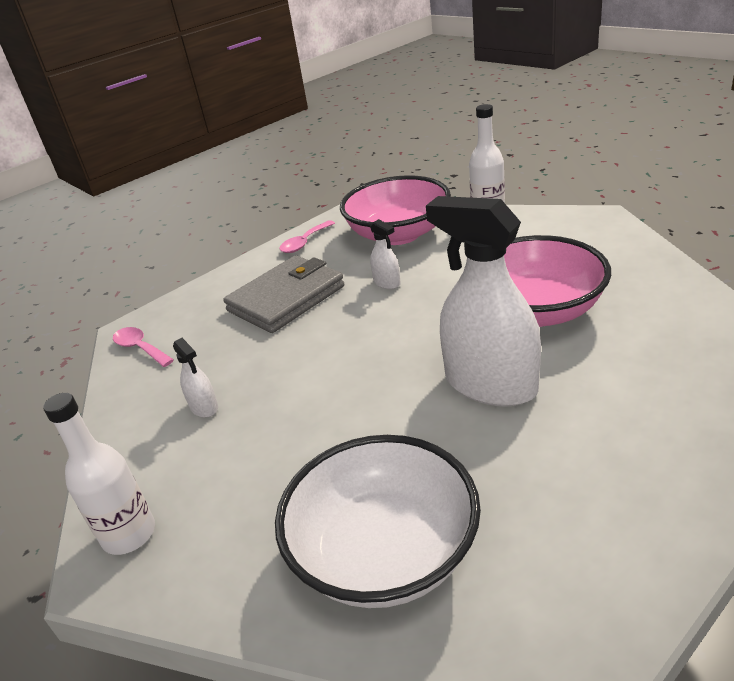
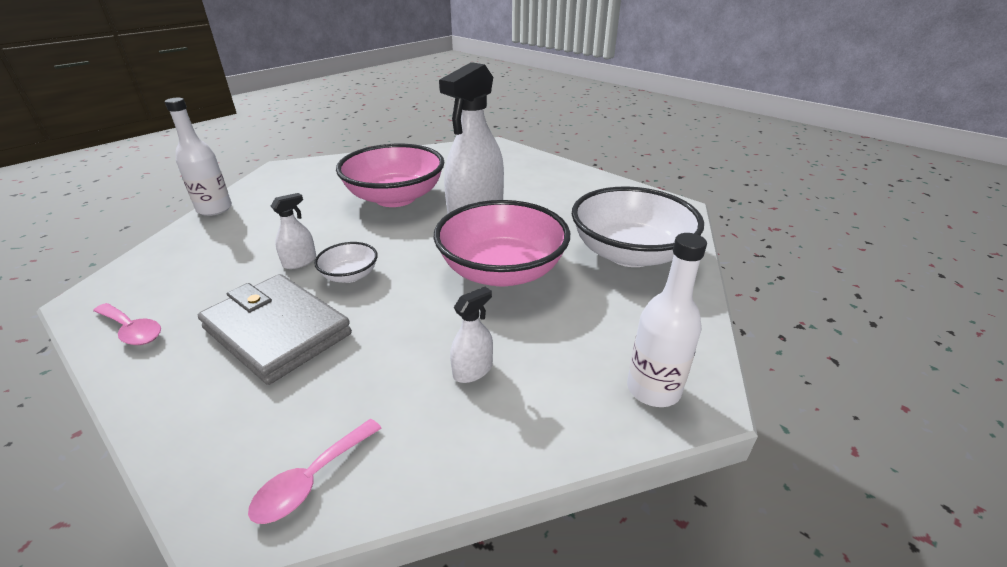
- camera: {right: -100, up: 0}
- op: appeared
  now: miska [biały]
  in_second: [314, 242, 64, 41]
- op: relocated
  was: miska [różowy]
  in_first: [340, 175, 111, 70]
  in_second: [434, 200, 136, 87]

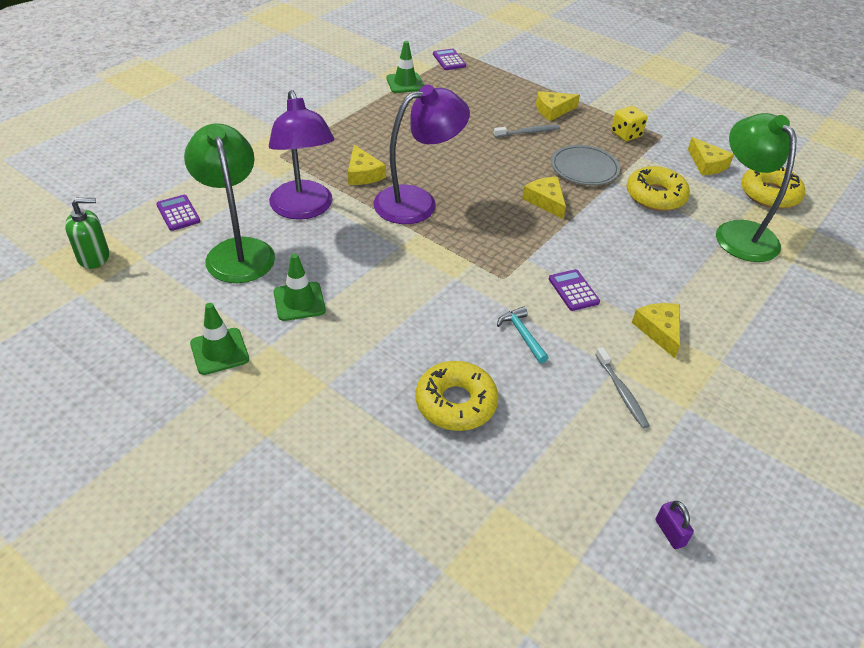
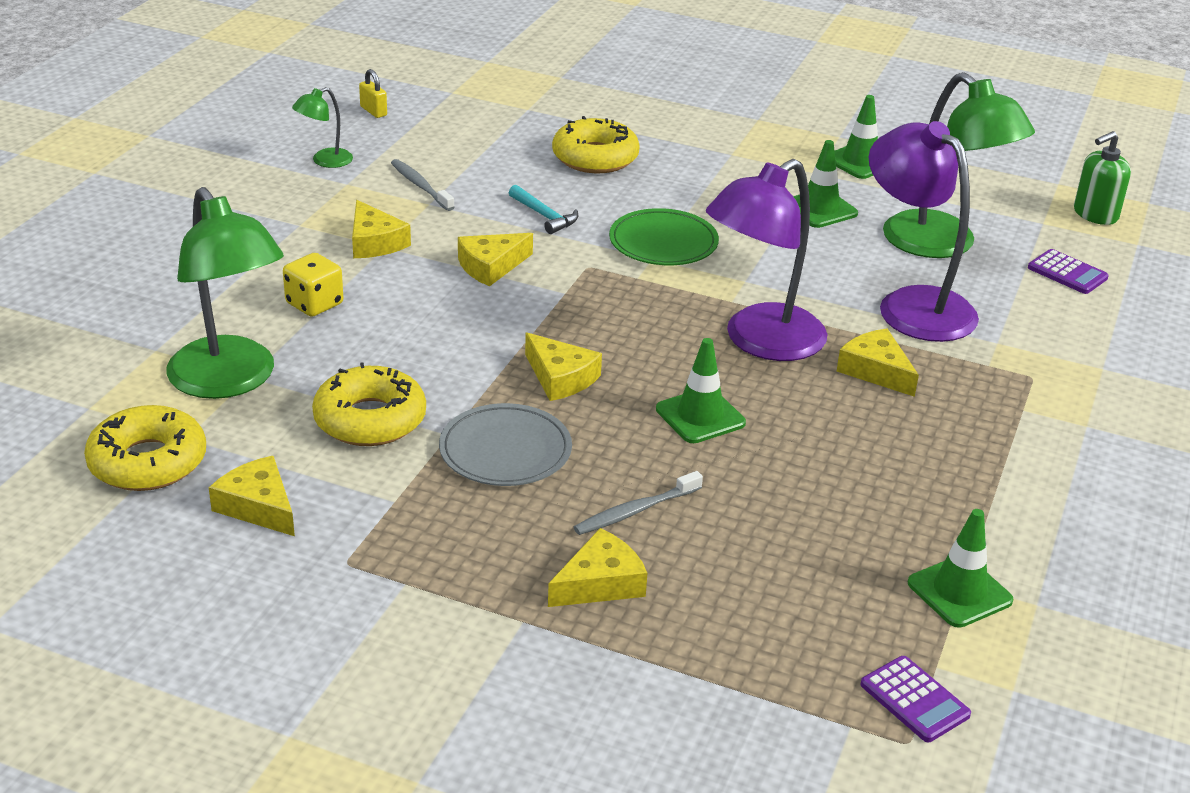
- camera: {right: 165, up: -10}
- op: relocated
  was: kostka do gry [żółty]
  in_first: [611, 106, 36, 35]
  in_second: [283, 253, 60, 64]
- op: appeared
  now: lampka [zielony]
  in_second: [292, 87, 61, 81]
- op: colour
  was: kłódka [fioletowy]
  now: kłódka [żółty]
  in_first: [656, 501, 38, 48]
  in_second: [359, 69, 28, 49]
- op: exchanged
  was: kalkulator [fioletowy]
  now: ser [żółty]
  in_first: [549, 269, 51, 42]
  in_second: [458, 233, 75, 53]
- op: appeared
  now: talerz [zielony]
  in_second: [609, 208, 110, 57]
- op: appeared
  now: pachołek [zielony]
  in_second: [656, 338, 90, 105]

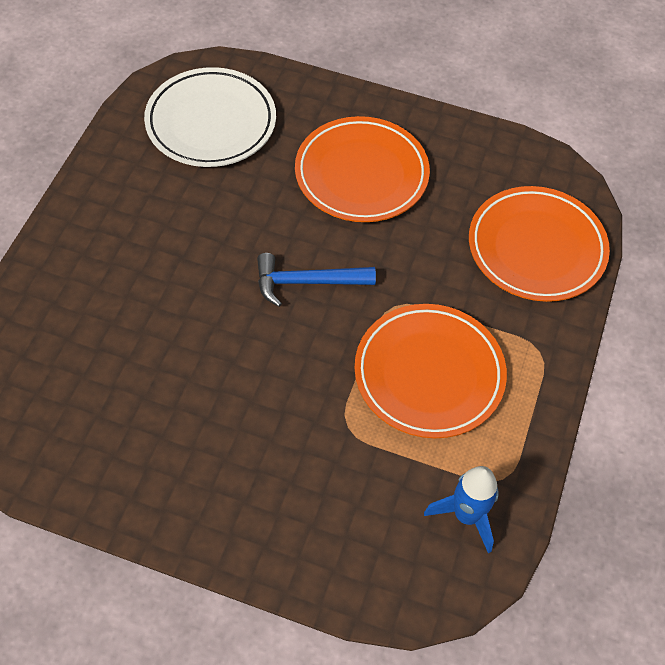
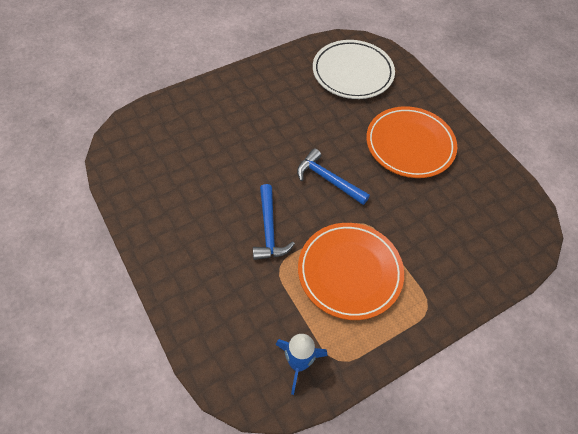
- camera: {right: 40, up: 0}
- op: appeared
  now: młotek [niebieski]
  in_second: [253, 184, 42, 76]
- op: missing
  was: talerz [pomarańczowy]
  in_first: [469, 186, 141, 116]

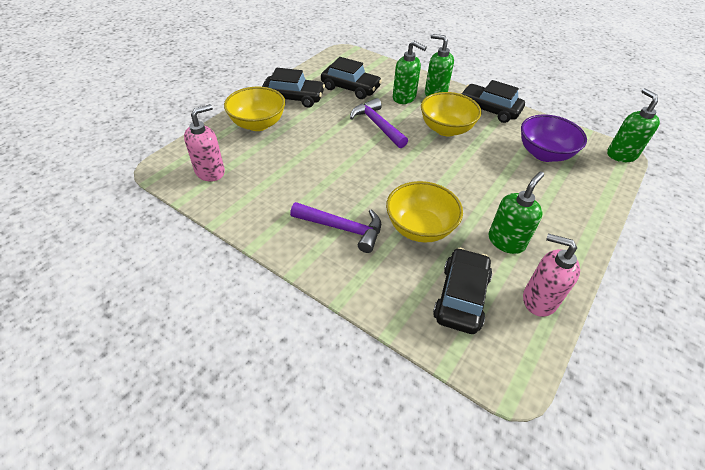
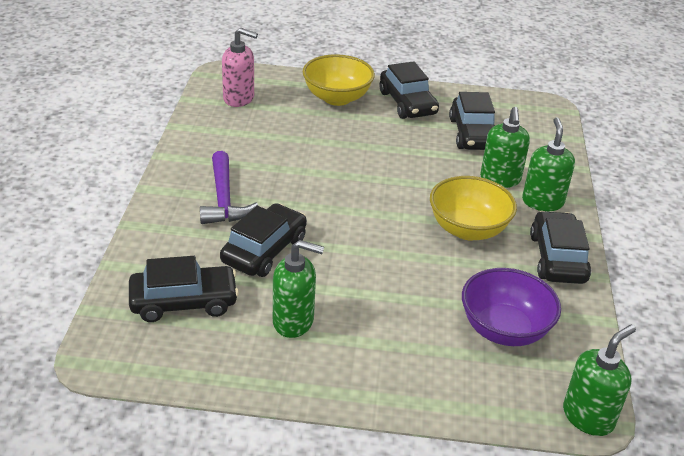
- camera: {right: 60, up: -10}
- op: exchanged
  was: miska [żółty]
  now: samochód [czarny]
  in_first: [386, 181, 77, 61]
  in_second: [220, 203, 87, 74]
- op: missing
  was: młotek [fioletowy]
  in_first: [350, 98, 58, 50]
- op: missing
  was: dozownik mydła [różowy]
  in_first: [523, 234, 57, 83]

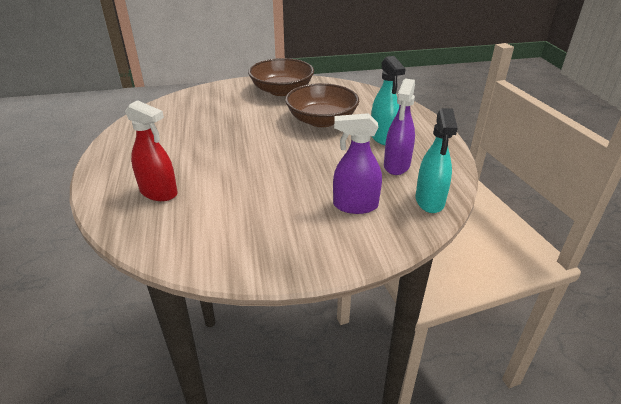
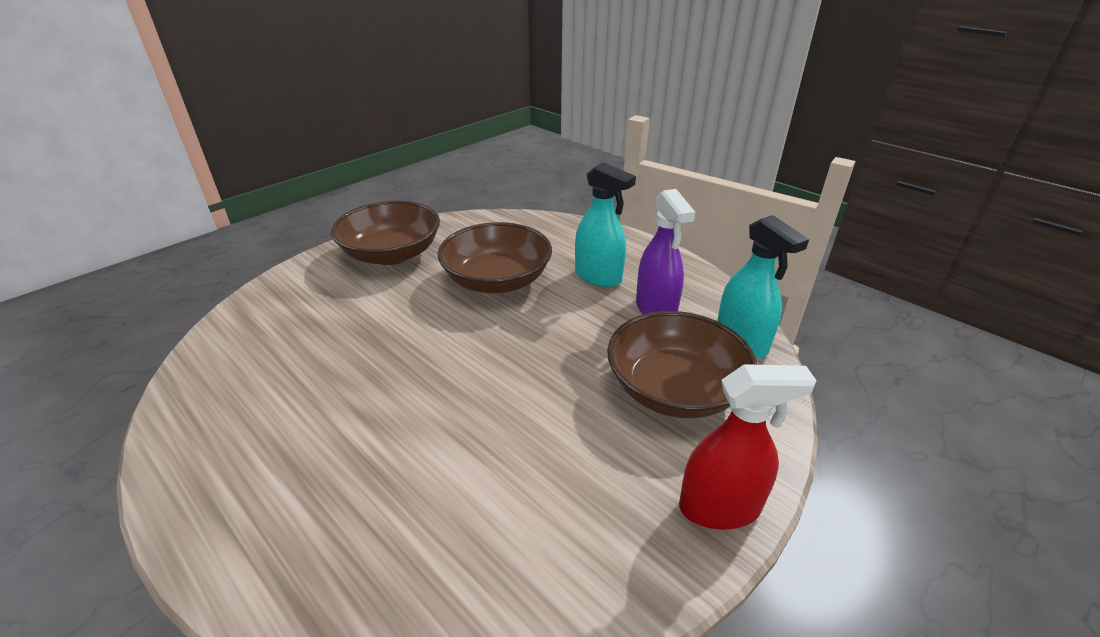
- camera: {right: -35, up: 0}
- op: exchanged
  was: spryskiwacz [fioletowy]
  now: miska [brązowy]
  in_first: [333, 113, 49, 101]
  in_second: [607, 311, 150, 107]
- op: relocated
  was: spryskiwacz [czerwony]
  in_first: [125, 100, 53, 101]
  in_second: [679, 364, 137, 166]

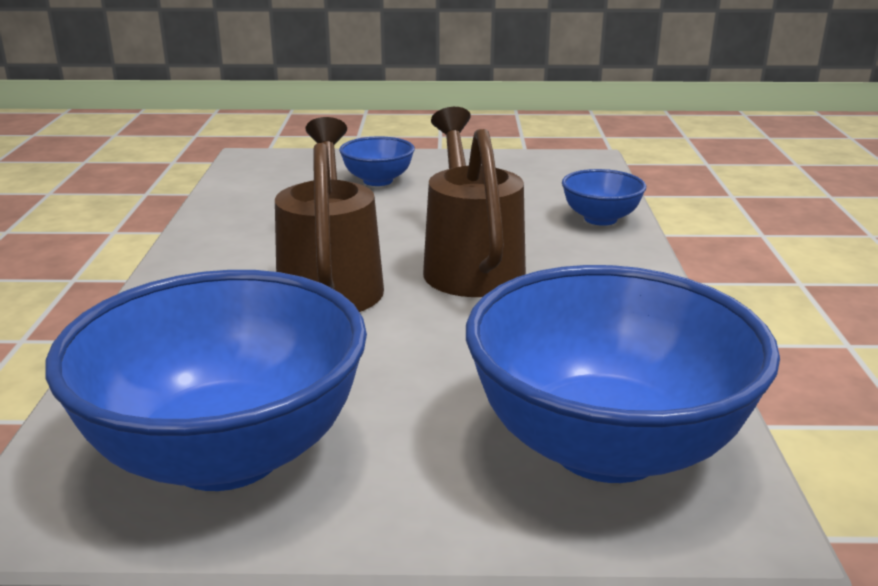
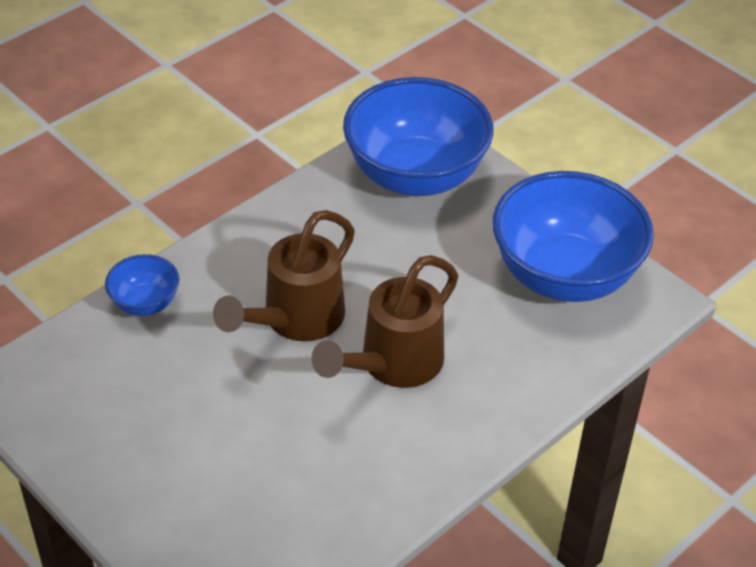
- camera: {right: -135, up: 20}
- op: missing
  was: miska [niebieski]
  in_first: [339, 136, 76, 50]

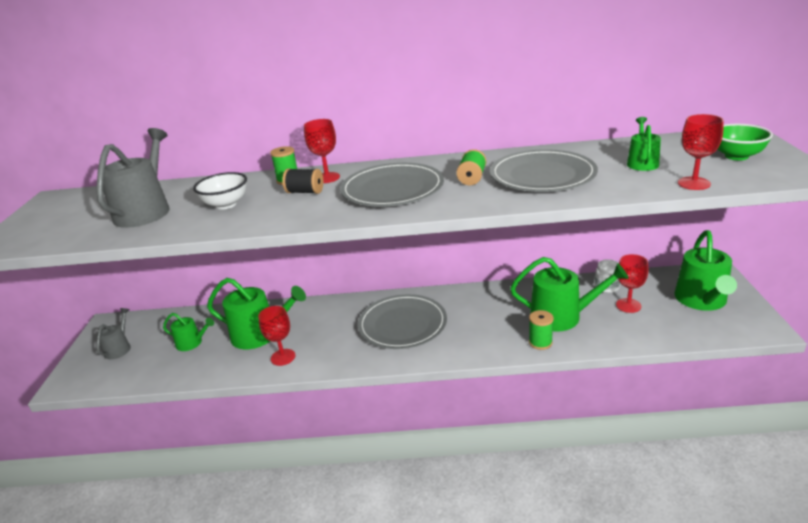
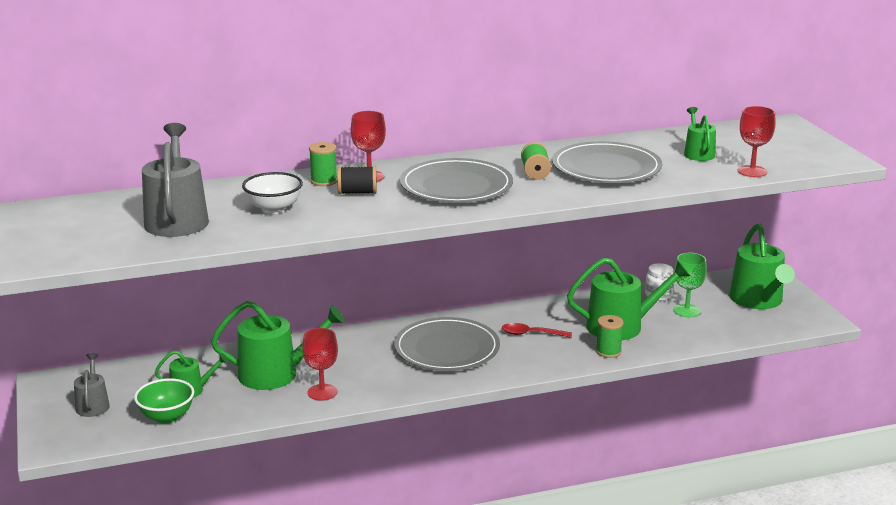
- camera: {right: -20, up: -5}
- op: relocated
  was: miska [zielony]
  in_first: [718, 124, 55, 37]
  in_second: [134, 378, 60, 46]
- op: appeared
  now: łyżka [czerwony]
  in_second: [502, 323, 70, 15]
- op: colour
  was: kielich [czerwony]
  now: kielich [zielony]
  in_first: [616, 254, 32, 59]
  in_second: [674, 253, 33, 64]

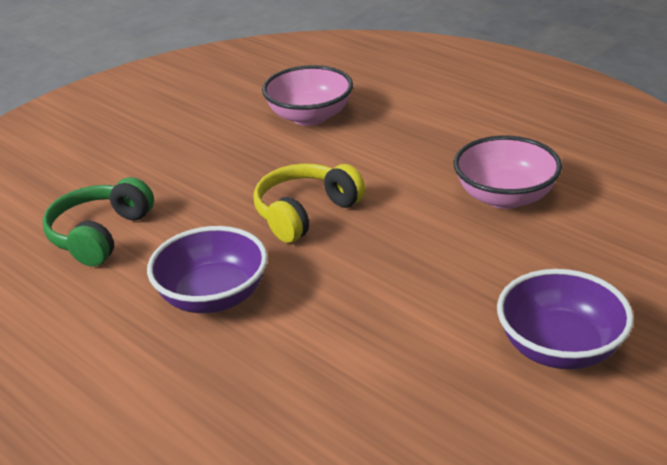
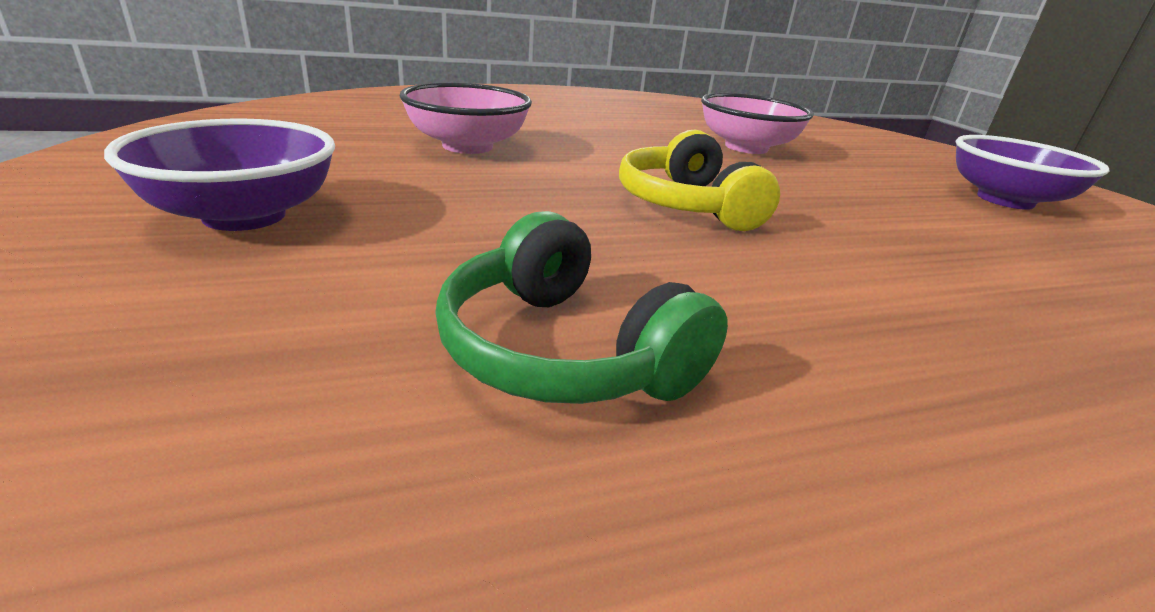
- camera: {right: -65, up: -5}
- op: relocated
  was: miska [fioletowy]
  in_first: [147, 226, 121, 87]
  in_second: [104, 119, 231, 112]

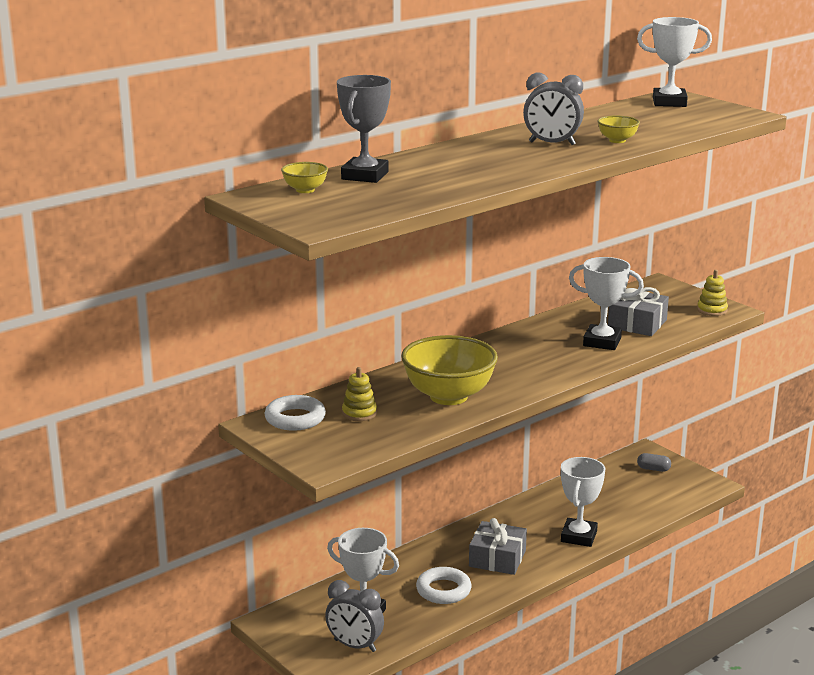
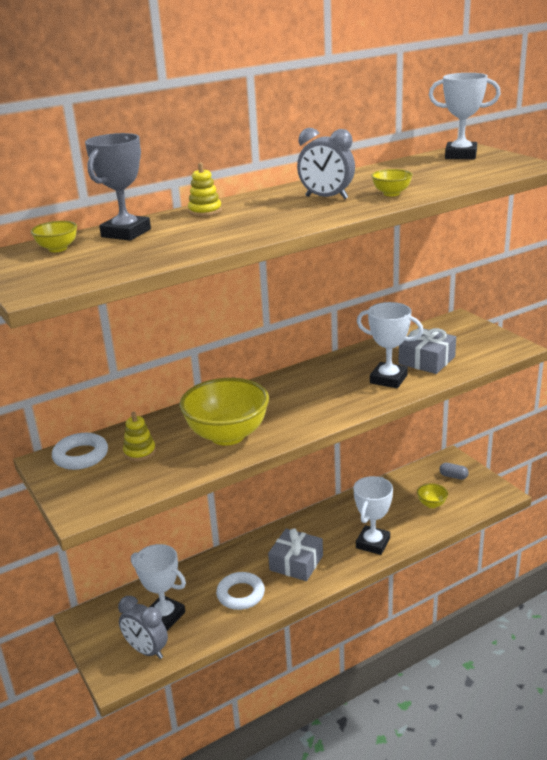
- camera: {right: 10, up: 5}
- op: relocated
  was: zabawka nakładanka [żółty]
  in_first: [697, 270, 31, 46]
  in_second: [188, 162, 34, 54]
- op: appeared
  now: miska [żółty]
  in_second: [417, 483, 31, 25]

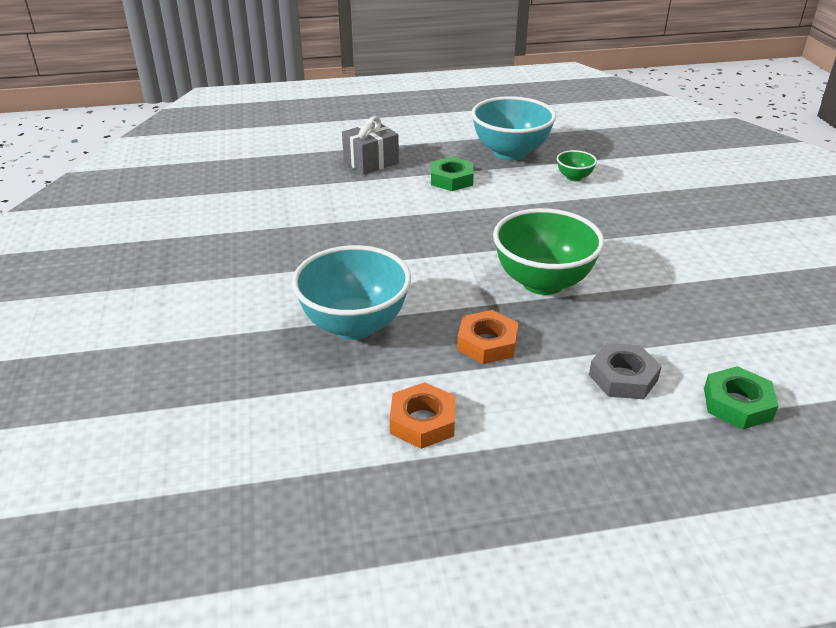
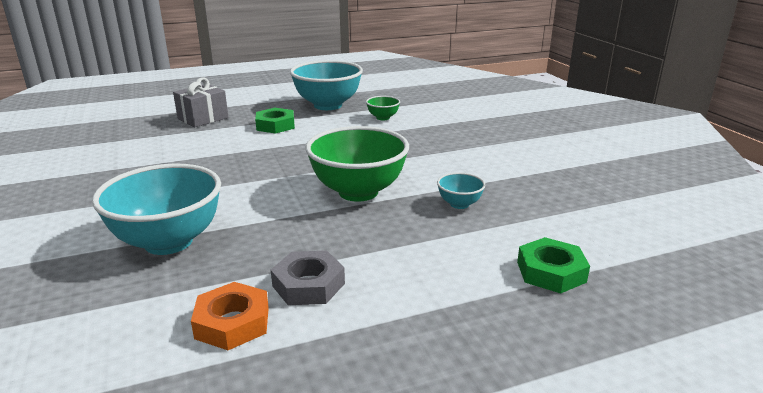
- camera: {right: -10, up: -10}
- op: relocated
  was: nakrętka [szary]
  in_first: [589, 343, 73, 56]
  in_second: [271, 251, 74, 54]
- op: appeared
  now: miska [turkusowy]
  in_second: [437, 172, 48, 37]
- op: missing
  was: nakrętka [pomarańczowy]
  in_first: [457, 310, 61, 54]

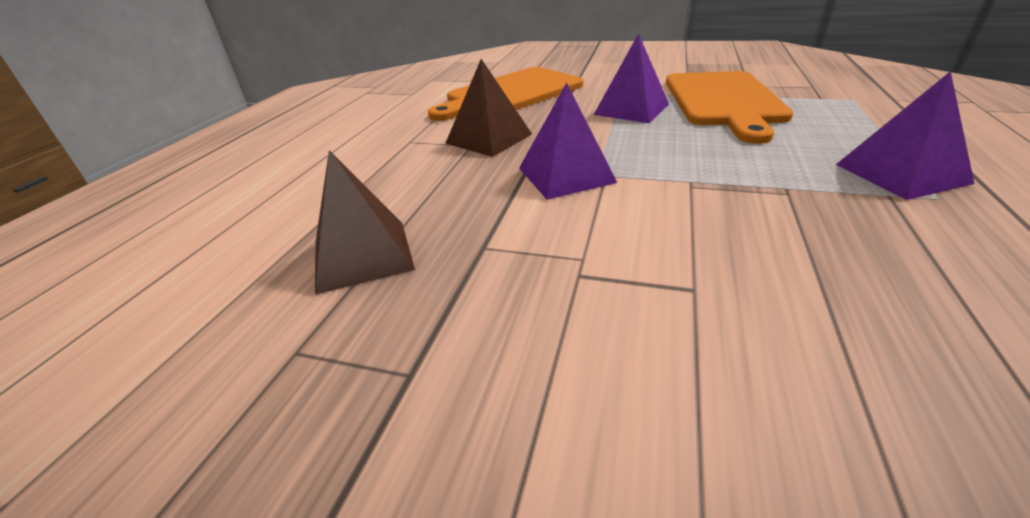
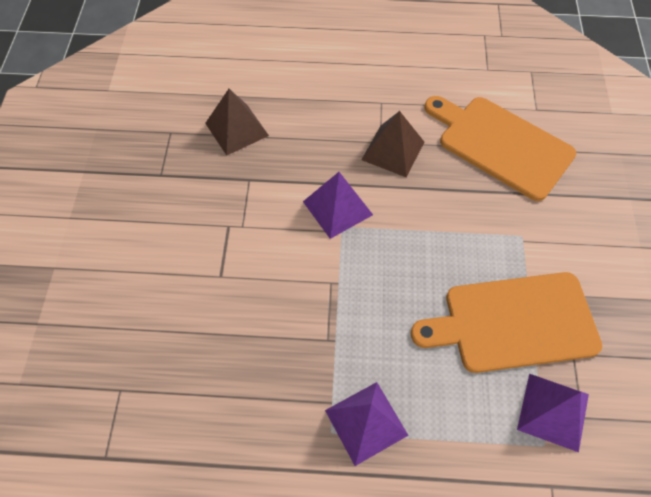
- camera: {right: 75, up: 25}
- op: relocated
  was: piramida [fioletowy]
  in_first: [594, 33, 75, 90]
  in_second: [517, 374, 72, 78]

